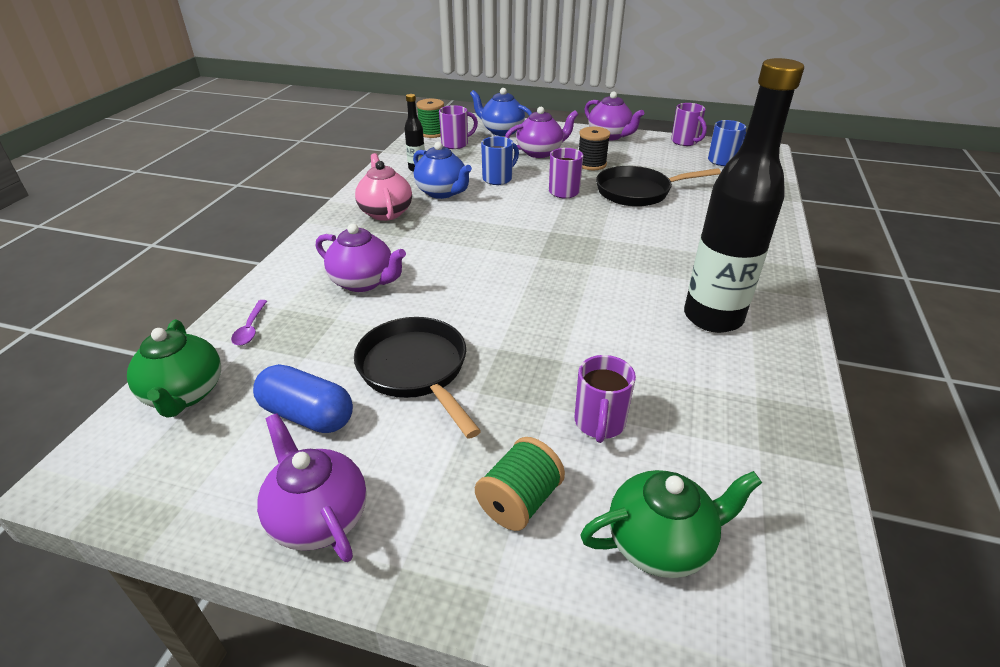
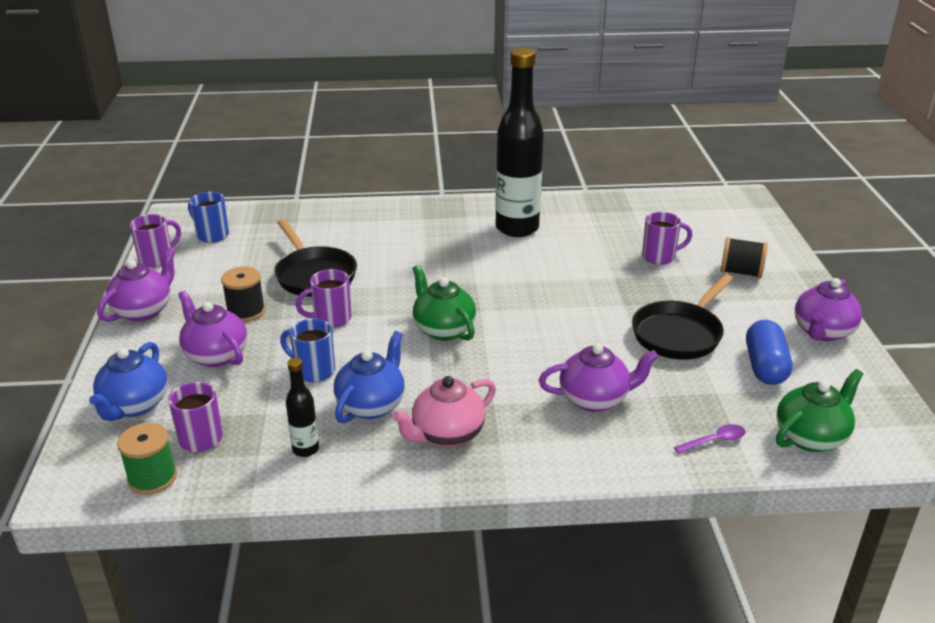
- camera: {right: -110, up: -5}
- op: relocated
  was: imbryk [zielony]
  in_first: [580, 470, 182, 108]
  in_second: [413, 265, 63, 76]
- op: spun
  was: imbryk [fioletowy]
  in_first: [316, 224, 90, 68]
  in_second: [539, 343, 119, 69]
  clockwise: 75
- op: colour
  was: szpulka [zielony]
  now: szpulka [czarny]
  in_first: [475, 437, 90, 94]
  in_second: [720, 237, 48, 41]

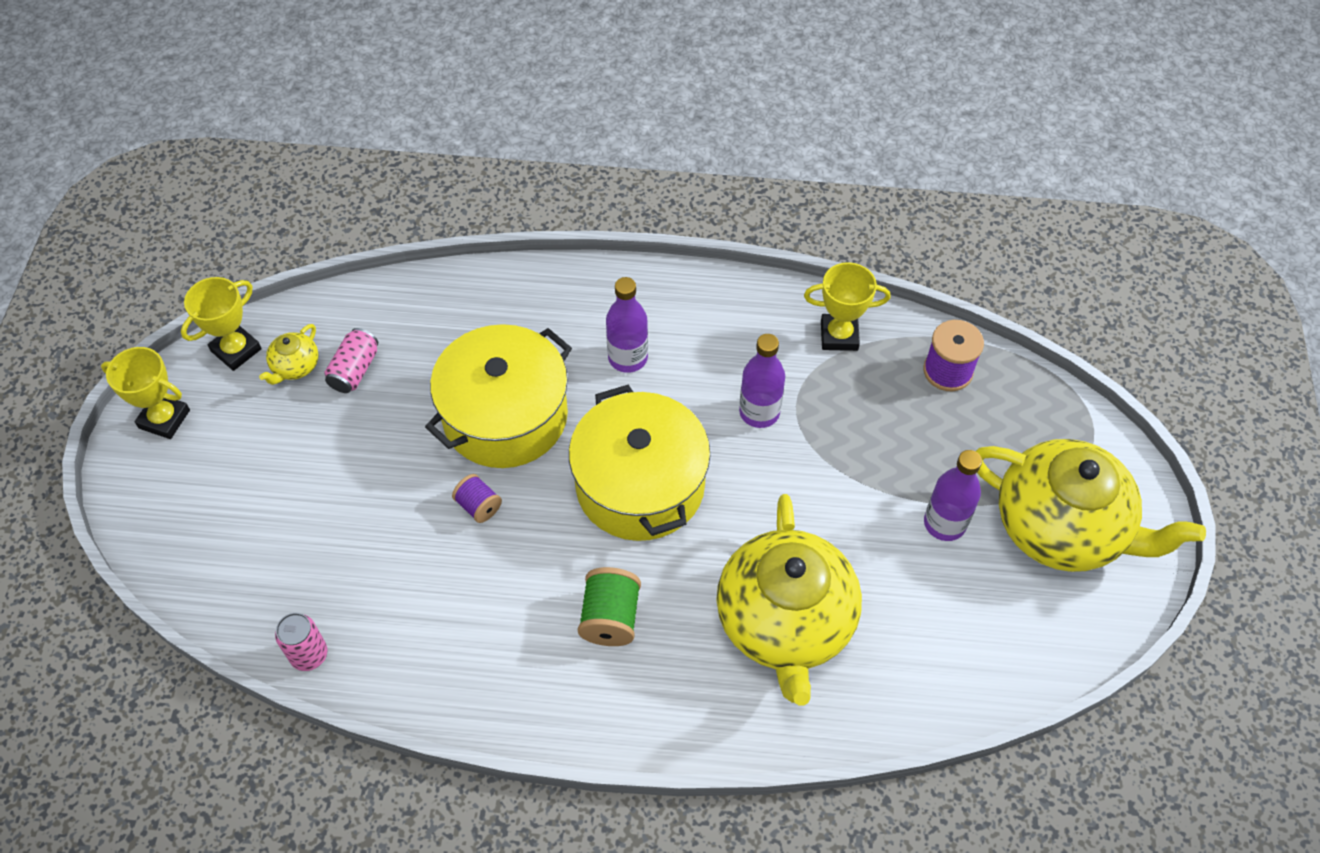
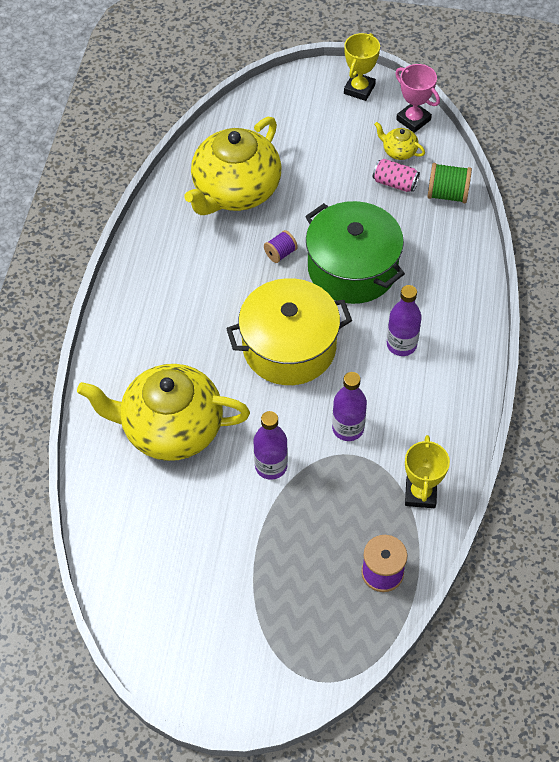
- camera: {right: 95, up: 0}
- op: relocated
  was: imbryk [żółty]
  in_first: [976, 439, 230, 133]
  in_second: [184, 117, 97, 98]
- op: relocated
  was: butelka [fioletowy]
  in_first: [924, 450, 58, 91]
  in_second: [254, 411, 34, 69]
- op: colour
  was: garnek [żółty]
  now: garnek [zielony]
  in_first: [425, 324, 147, 144]
  in_second: [305, 201, 100, 103]
- op: colour
  was: puchar [żółty]
  now: puchar [różowy]
  in_first: [181, 277, 81, 94]
  in_second: [395, 64, 45, 69]
- op: relocated
  was: szpulka [zielony]
  in_first: [578, 567, 63, 79]
  in_second: [427, 163, 45, 40]
- op: missing
  was: puszka [różowy]
  in_first: [275, 613, 53, 58]

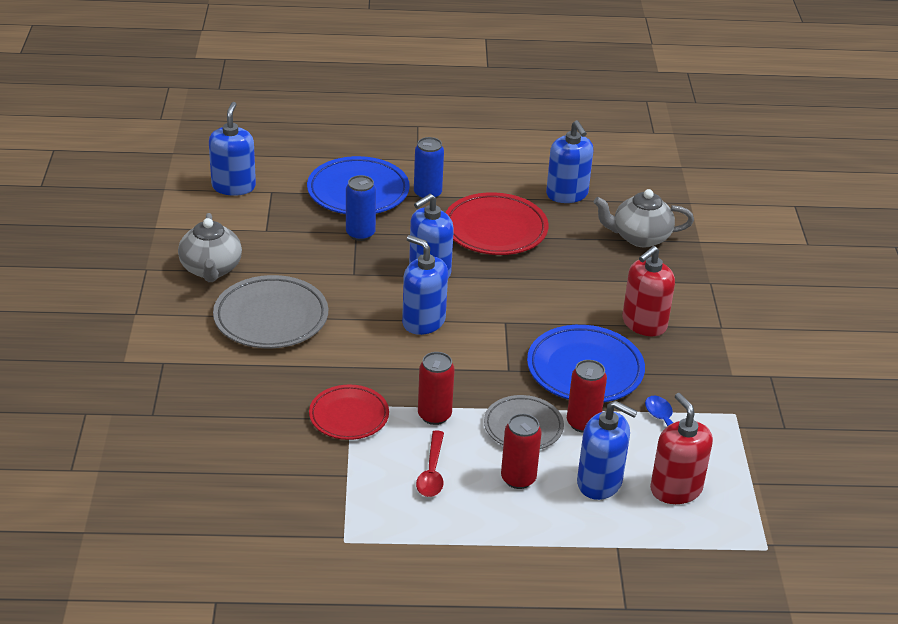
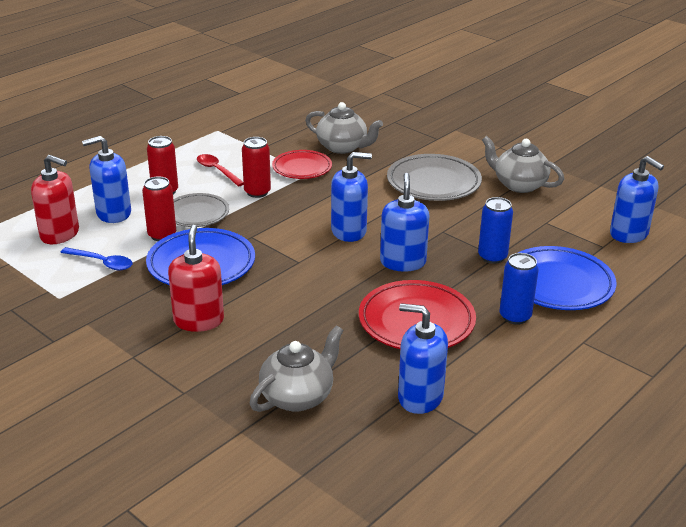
- camera: {right: 135, up: -5}
- op: appeared
  now: imbryk [szary]
  in_second: [305, 102, 78, 52]

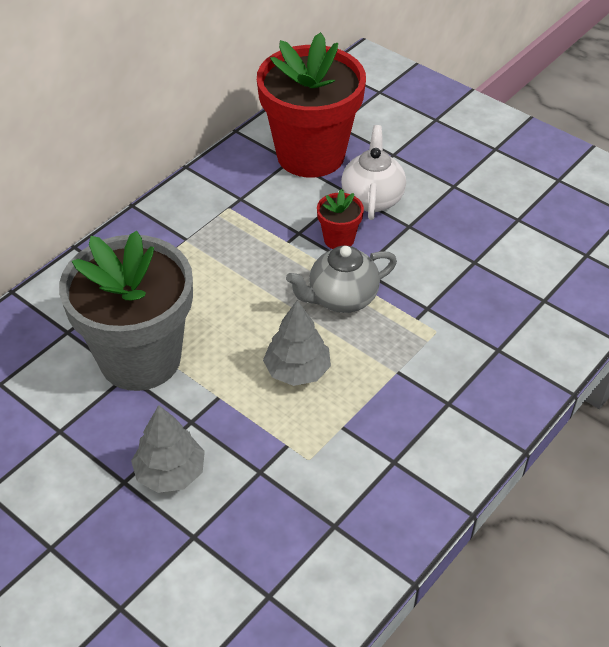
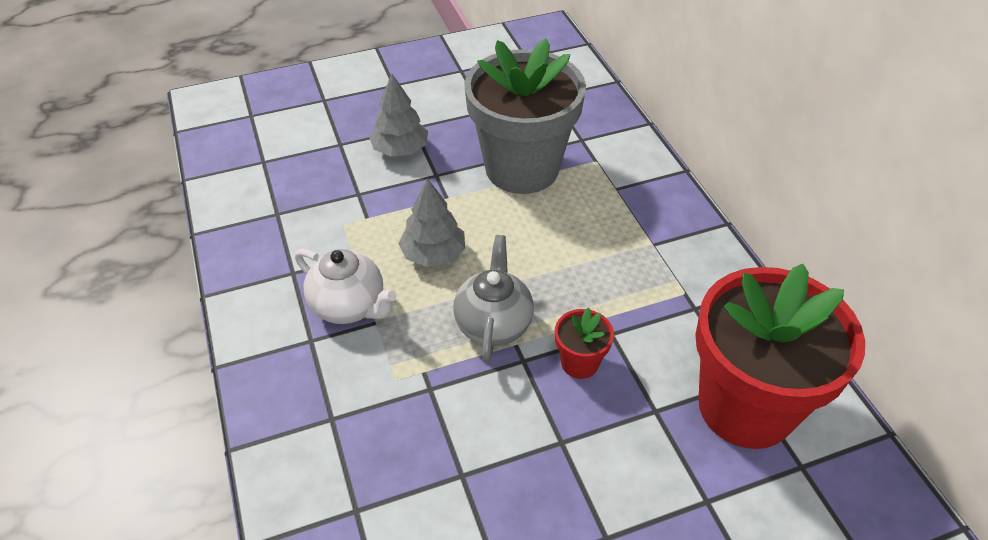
- camera: {right: 120, up: 0}
- op: relocated
  was: imbryk [biały]
  in_first: [341, 125, 65, 95]
  in_second: [295, 249, 102, 75]

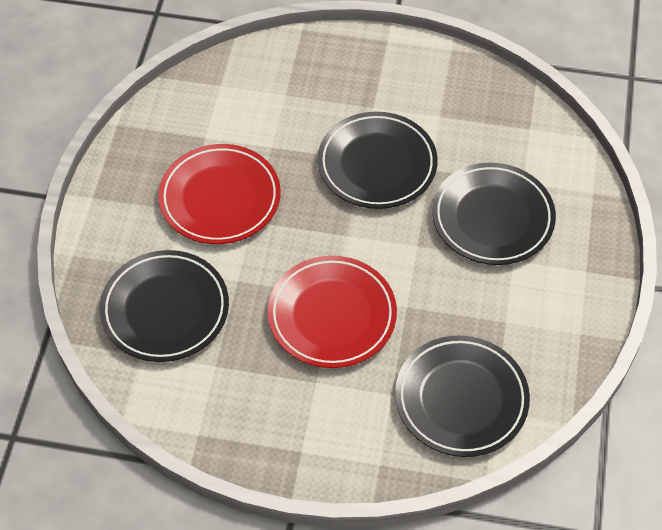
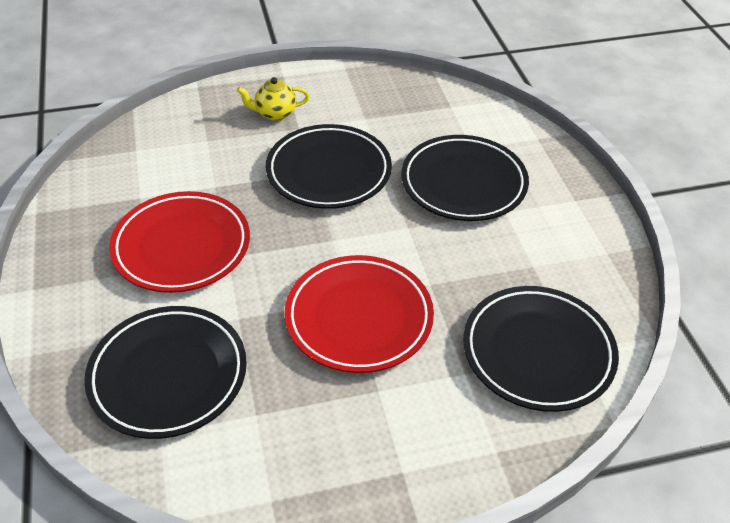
- camera: {right: -25, up: -10}
- op: appeared
  now: imbryk [żółty]
  in_second: [237, 77, 73, 44]

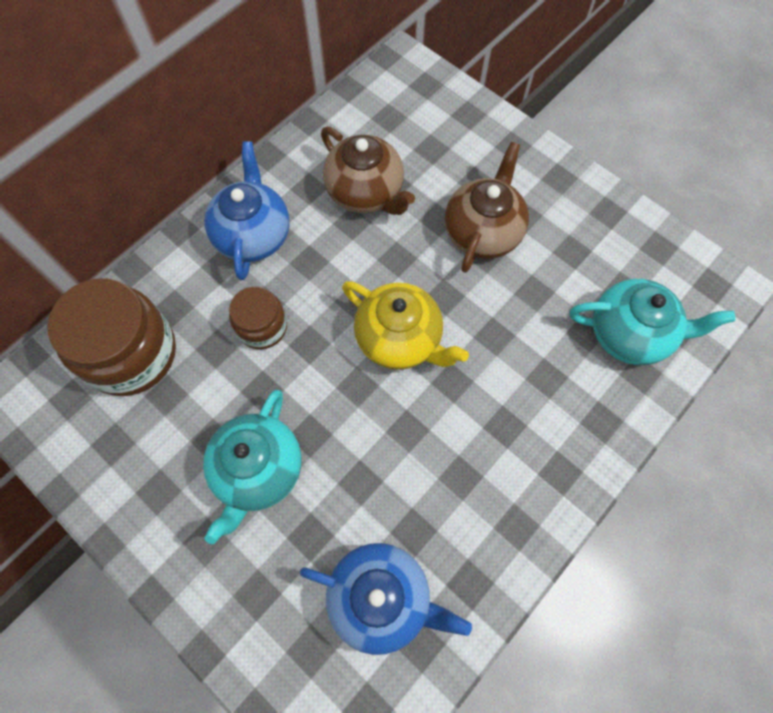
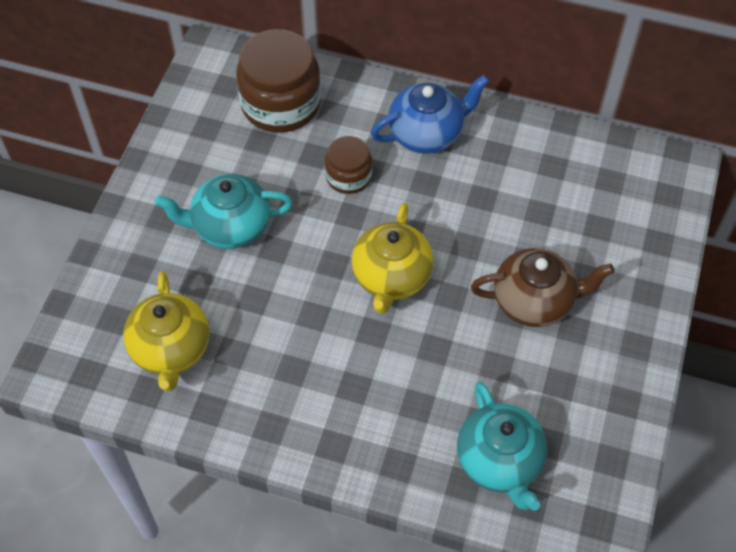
- camera: {right: 65, up: -10}
- op: colour
  was: imbryk [niebieski]
  now: imbryk [żółty]
  in_first: [300, 543, 172, 112]
  in_second: [123, 271, 86, 120]
- op: missing
  was: imbryk [brązowy]
  in_first: [321, 127, 94, 88]

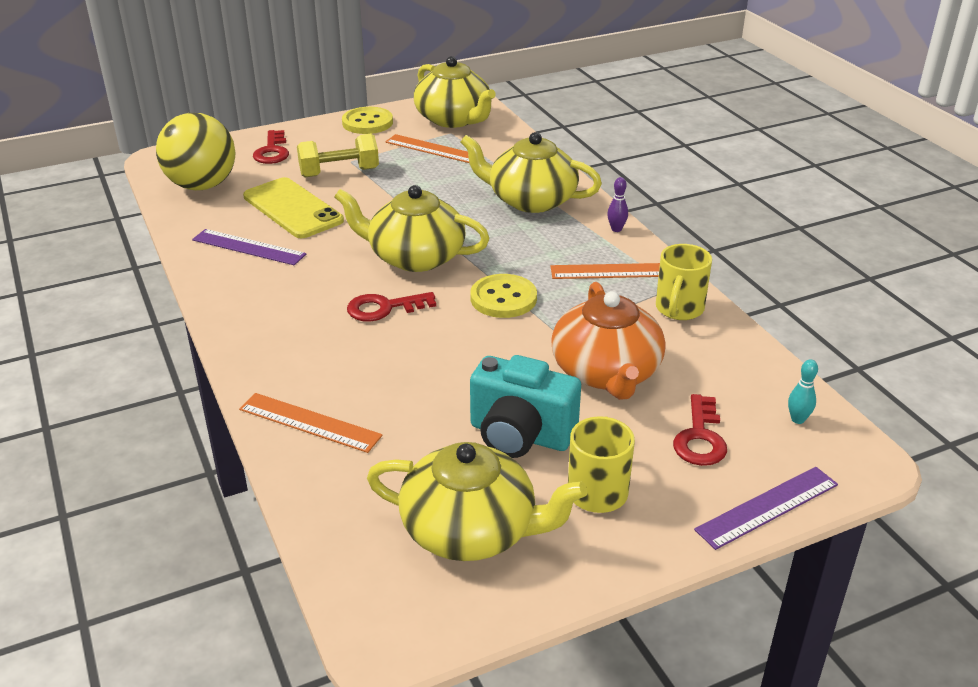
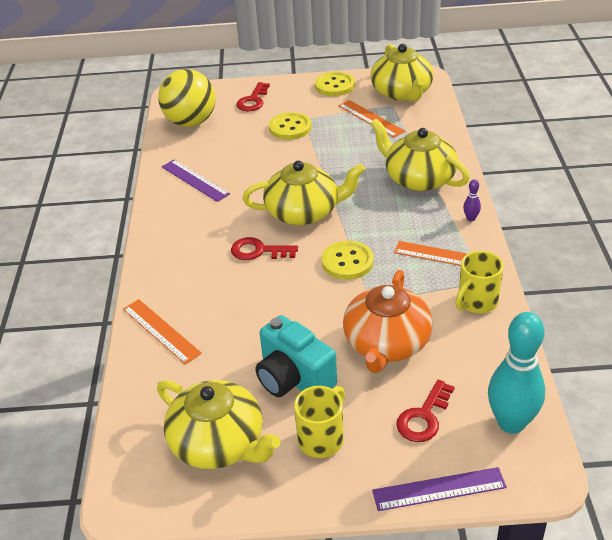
- camera: {right: 25, up: 5}
- op: spun
  was: imbryk [żółty]
  in_first: [335, 185, 155, 87]
  in_second: [243, 161, 122, 64]
  clockwise: 135
- op: exchanged
  was: hantel [żółty]
  now: guzik [żółty]
  in_first: [297, 134, 82, 43]
  in_second: [269, 112, 43, 28]
- op: size
  was: kręgiel [turkusowy]
  in_first: [788, 359, 30, 65]
  in_second: [488, 312, 57, 122]
  ratio: 2.47
- op: missing
  was: telefon [żółty]
  in_first: [243, 177, 101, 61]

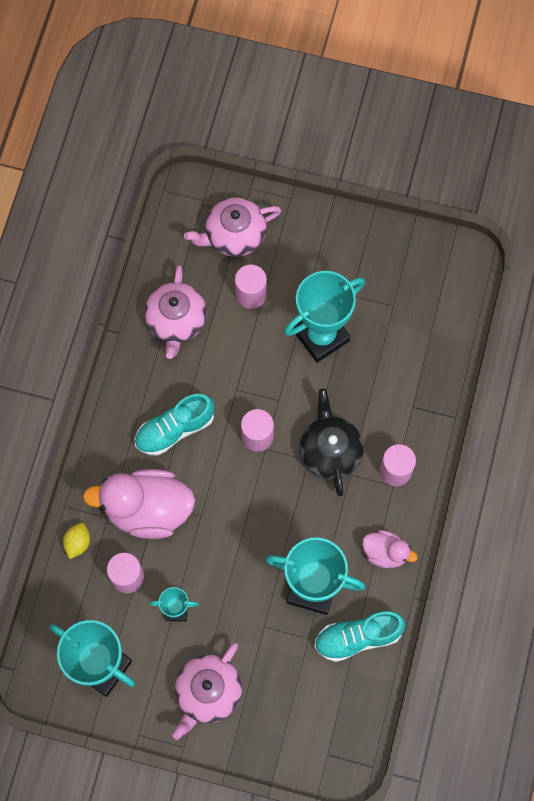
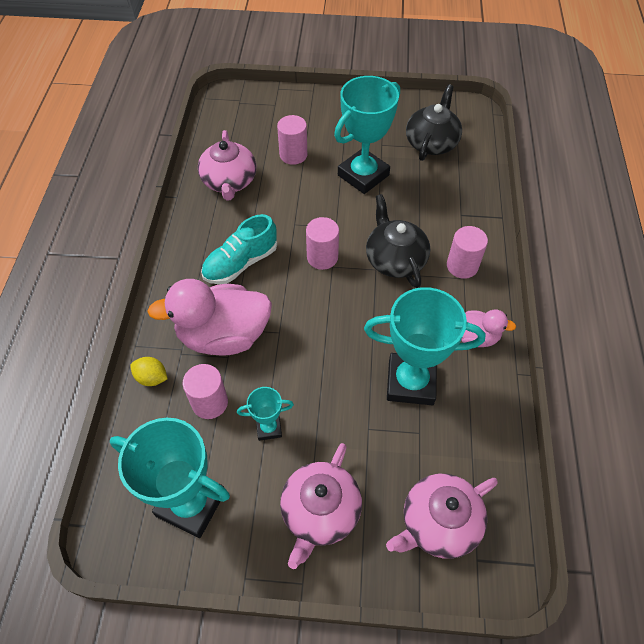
- camera: {right: -10, up: -15}
- op: spun
  was: cytryna [żółty]
  in_first: [63, 523, 27, 36]
  in_second: [130, 357, 38, 29]
  clockwise: -75
- op: relocated
  was: imbryk [różowy]
  in_first: [184, 197, 97, 60]
  in_second: [386, 474, 112, 85]
- op: appeared
  now: imbryk [czarny]
  in_second: [406, 84, 56, 77]
- op: missing
  was: but [turkusowy]
  in_first: [314, 611, 91, 51]

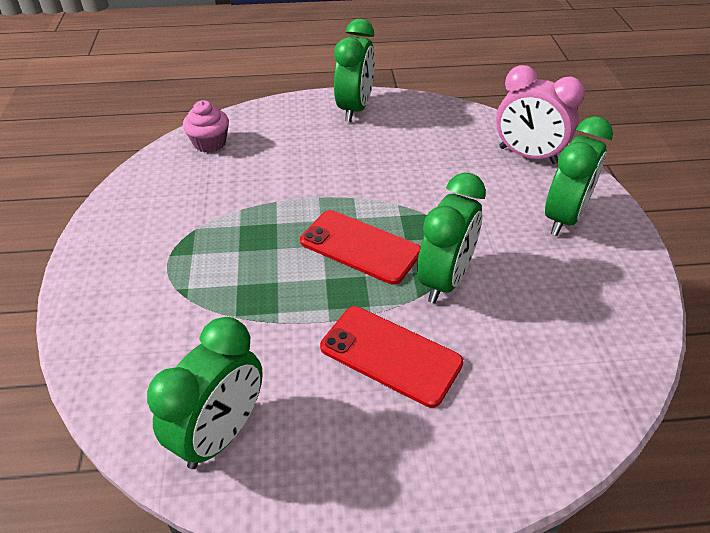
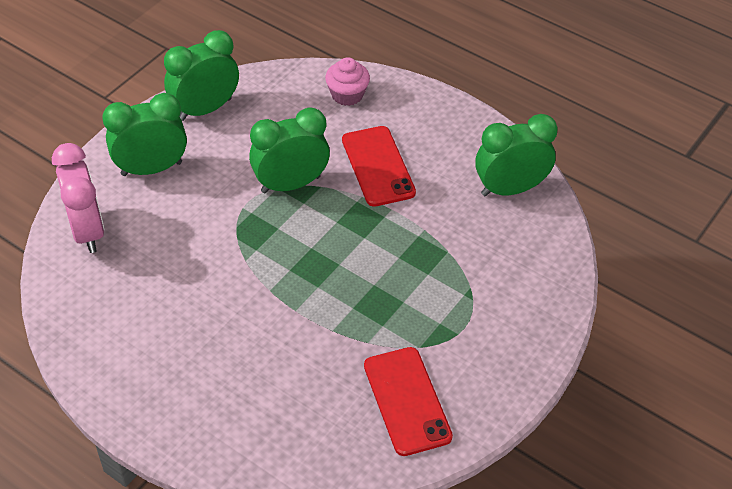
- camera: {right: -140, up: 5}
- op: relocated
  was: budzik [zielony]
  in_first: [334, 19, 41, 103]
  in_second: [164, 30, 75, 91]
- op: relocated
  was: muffinka [różowy]
  in_first: [183, 100, 46, 53]
  in_second: [325, 57, 45, 49]
- op: relocated
  was: telefon [czerwony]
  in_first: [300, 210, 121, 75]
  in_second: [364, 347, 89, 109]

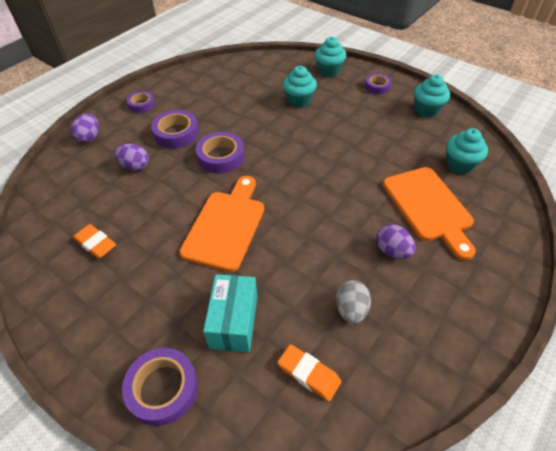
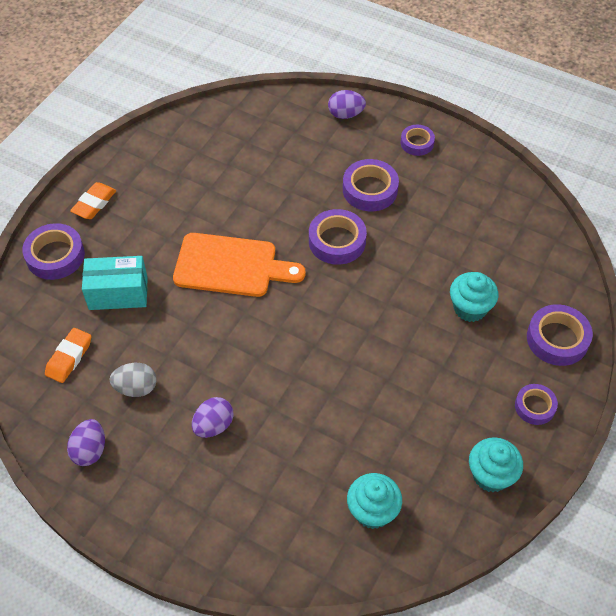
- camera: {right: 80, up: 5}
- op: relocated
  was: jajko [fioletowy]
  in_first: [114, 144, 35, 27]
  in_second: [67, 419, 38, 47]
- op: relocated
  was: gumka do mazania [pomarańczowy]
  in_first: [73, 224, 43, 35]
  in_second: [70, 182, 46, 37]
- op: exchanged
  was: muffinka [turkusowy]
  now: taśma klejąca [fioletowy]
  in_first: [315, 37, 31, 40]
  in_second: [527, 304, 66, 62]
- op: missing
  was: deska do krojenia [pomarańczowy]
  in_first: [383, 167, 93, 93]

